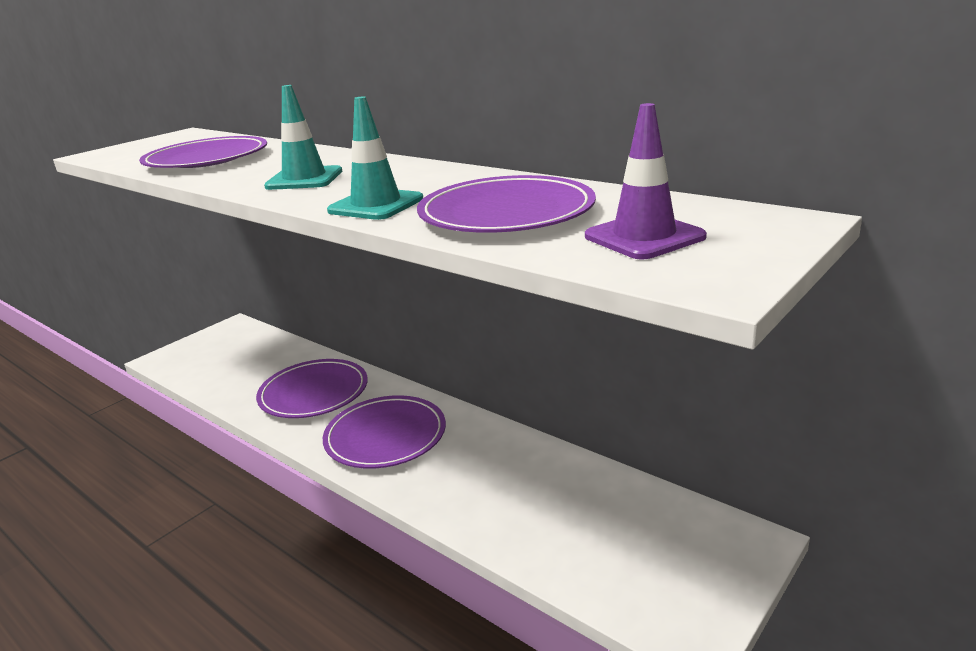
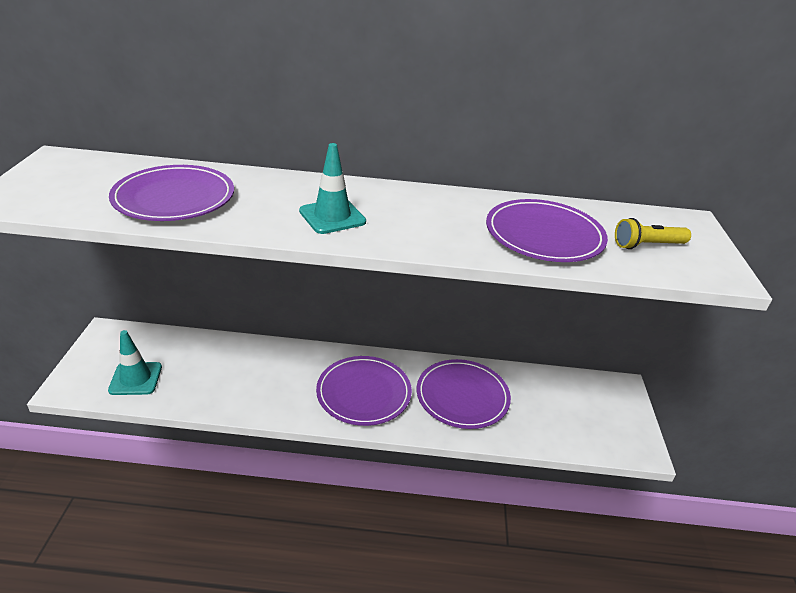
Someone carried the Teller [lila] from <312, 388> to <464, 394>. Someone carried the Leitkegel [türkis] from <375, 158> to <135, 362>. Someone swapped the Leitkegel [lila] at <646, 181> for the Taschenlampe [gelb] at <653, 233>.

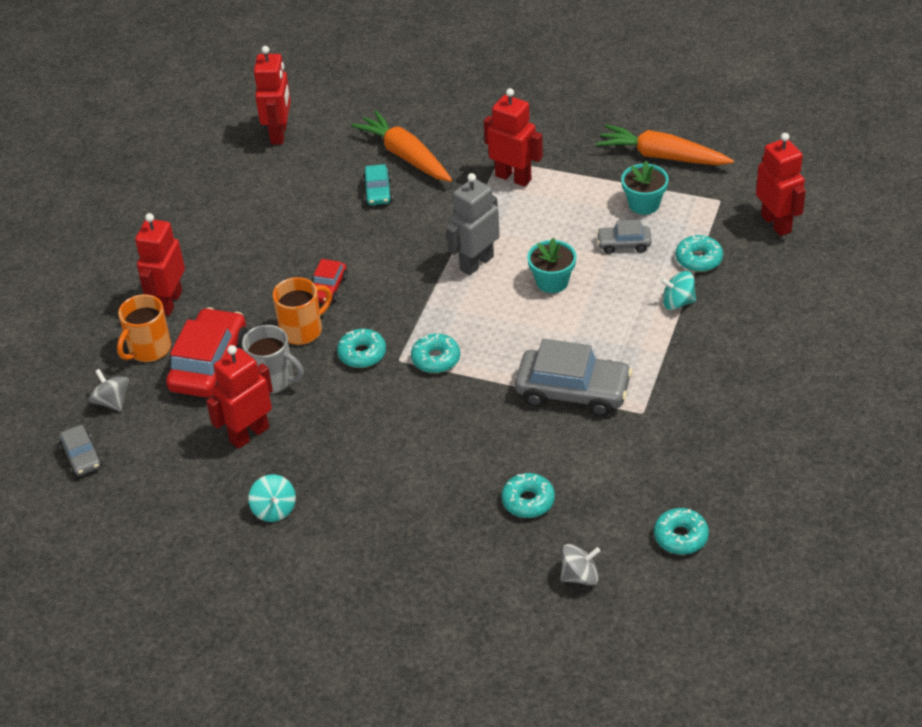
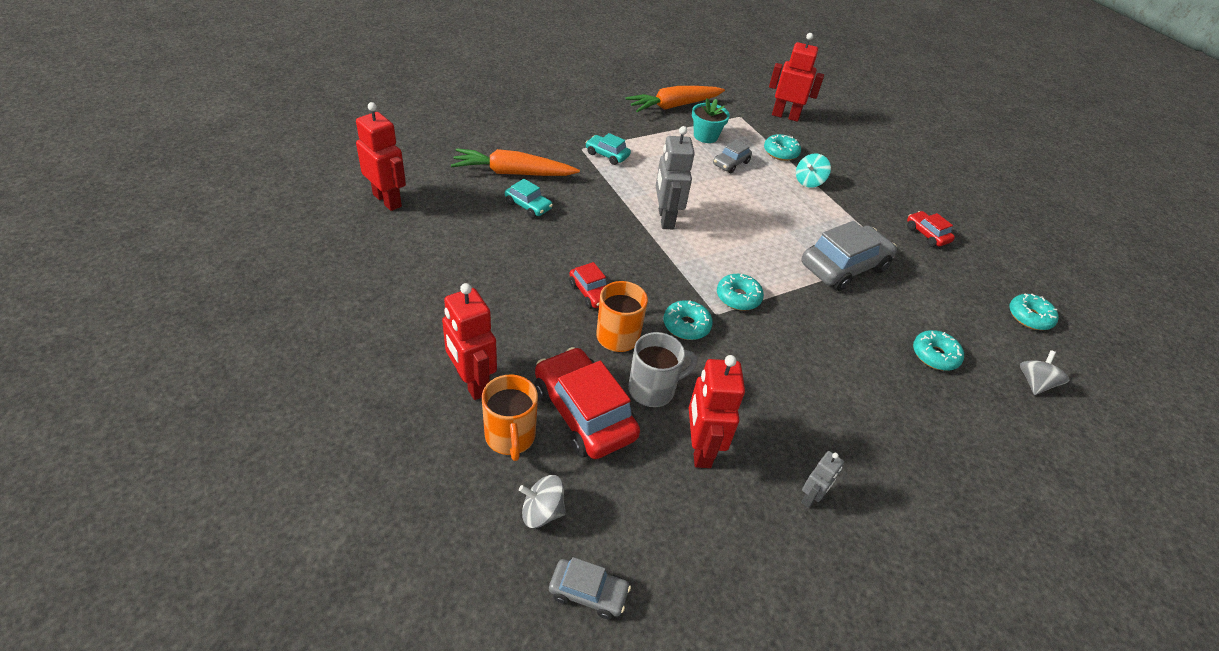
Someone swapped the Kreisel [türkis] at <272, 498> for the Roboter [grau] at <822, 479>. Someone swapped the Roboter [rot] at <513, 137> for the Auto [türkis] at <608, 149>. Someone took away the Blumentopf [türkis] at <551, 265>. Someone put down the Auto [rot] at <931, 229>.

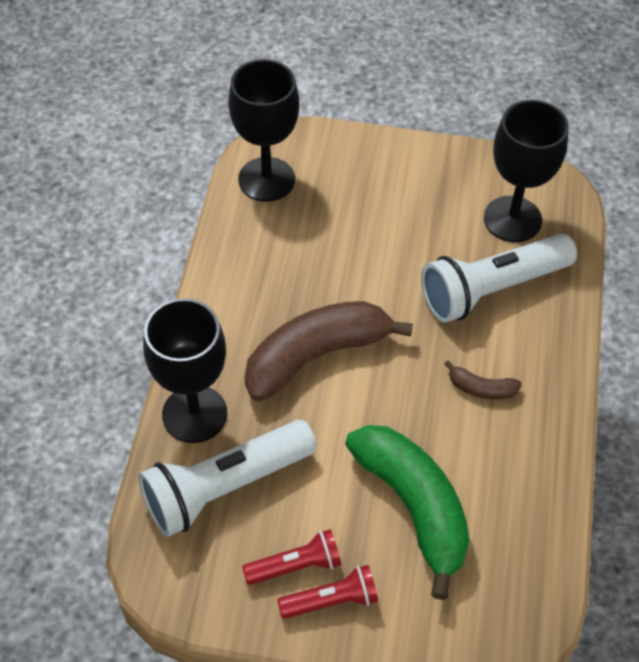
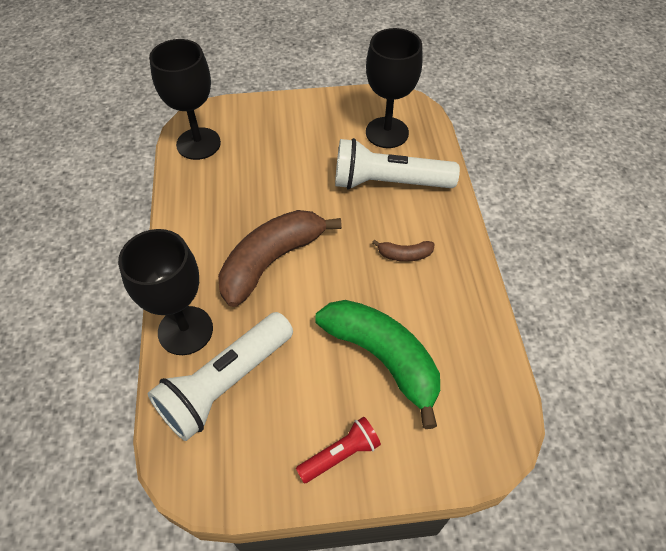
Someone took away the Taschenlampe [rot] at <292, 557>. Someone rotated the Taschenlampe [weiß] at <499, 278> by 45 degrees clockwise.

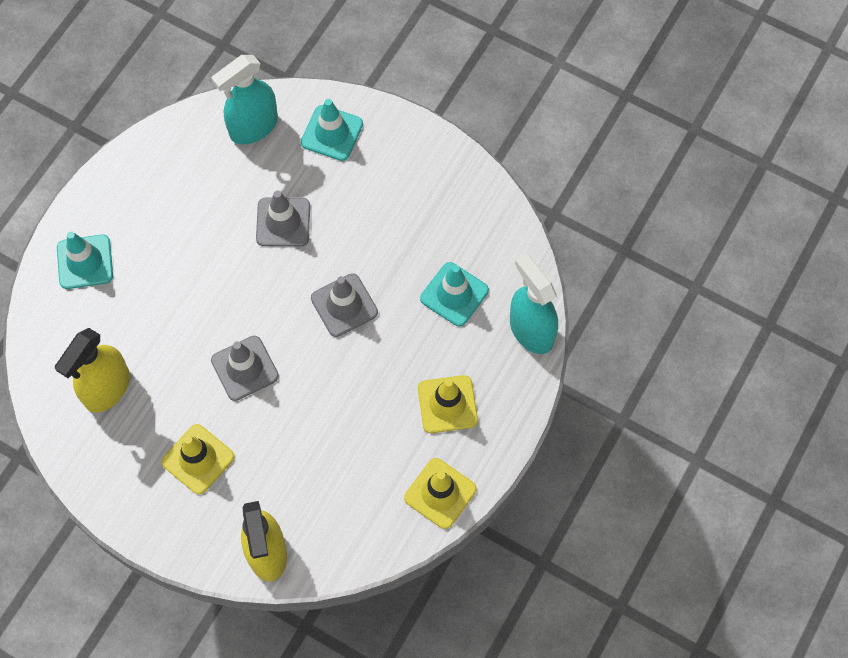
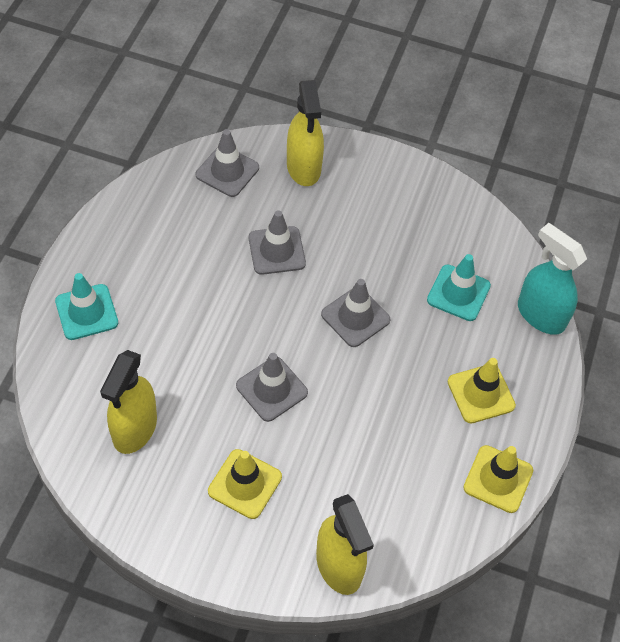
Someone swapped the Sprühflasche [türkis] at <245, 100> for the Leitkegel [grau] at <227, 163>. Someone swapped the Leitkegel [türkis] at <332, 130> for the Sprühflasche [gelb] at <305, 133>.

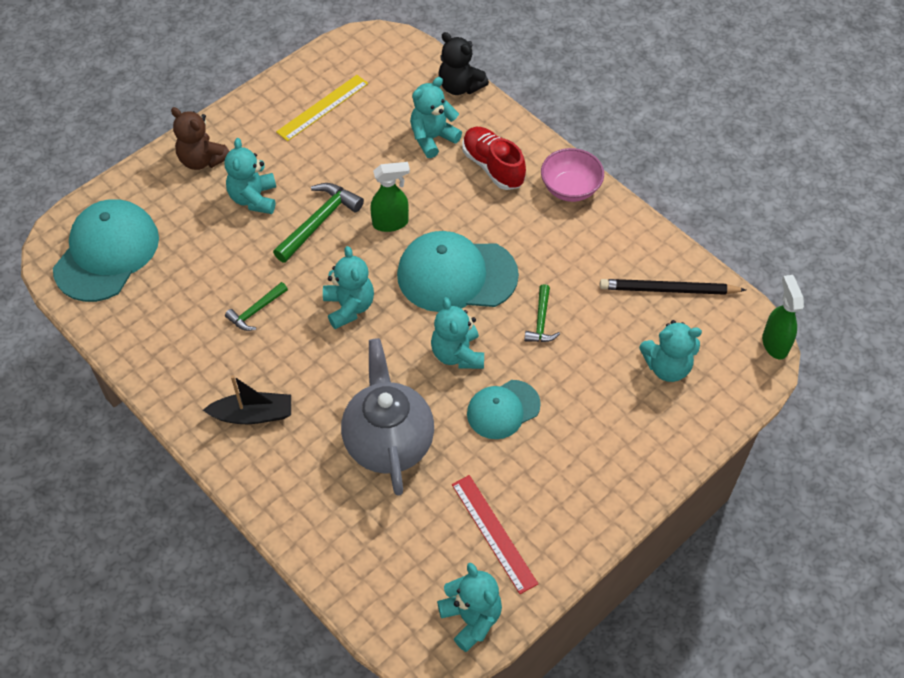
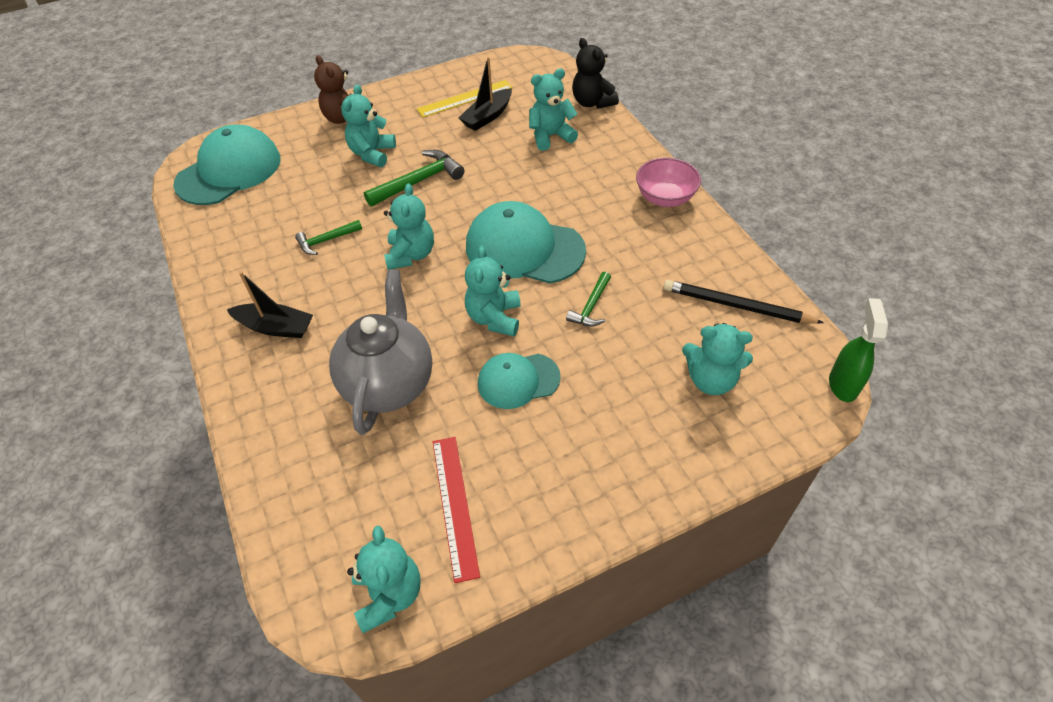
Someone took away the Sprühflasche [grün] at <390, 197>. Someone took away the Schuh [rot] at <494, 158>. Someone put down the Boot [schwarz] at <485, 94>.

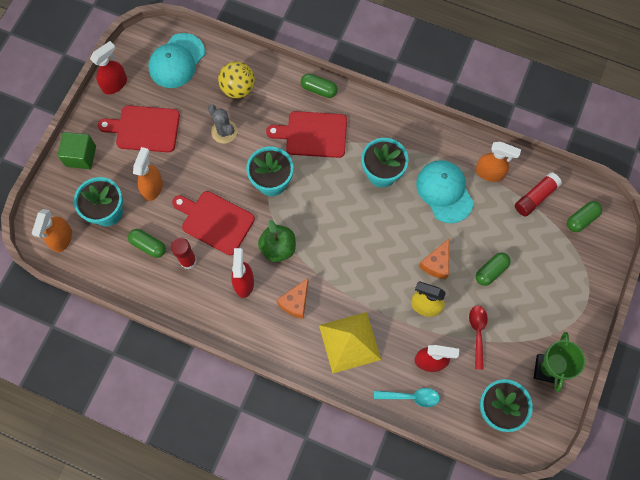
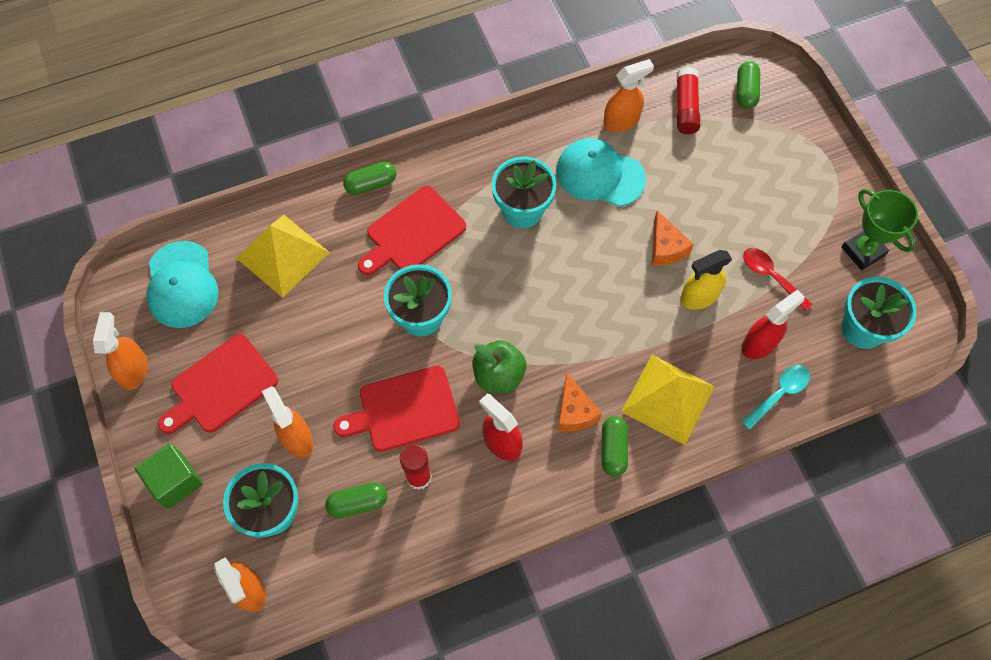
Someone repainted the Sprühflasche [rot] at <108, 68>, which became the Sprühflasche [orange] at <120, 351>. Someone took away the Kaktus [grau] at <222, 124>. Someone swapped the Ball [gelb] at <236, 80> for the Pyramide [gelb] at <283, 256>. Someone carried the Kapsel [grün] from <493, 269> to <615, 446>.

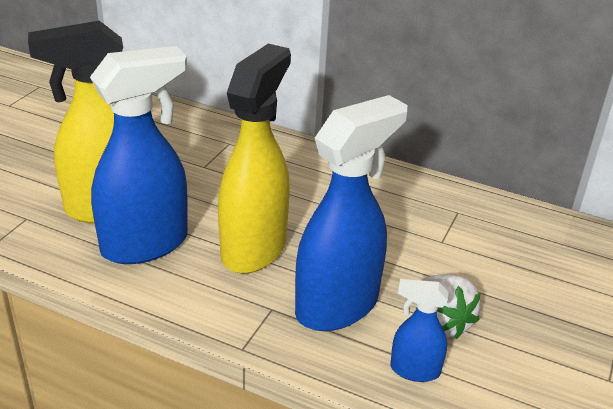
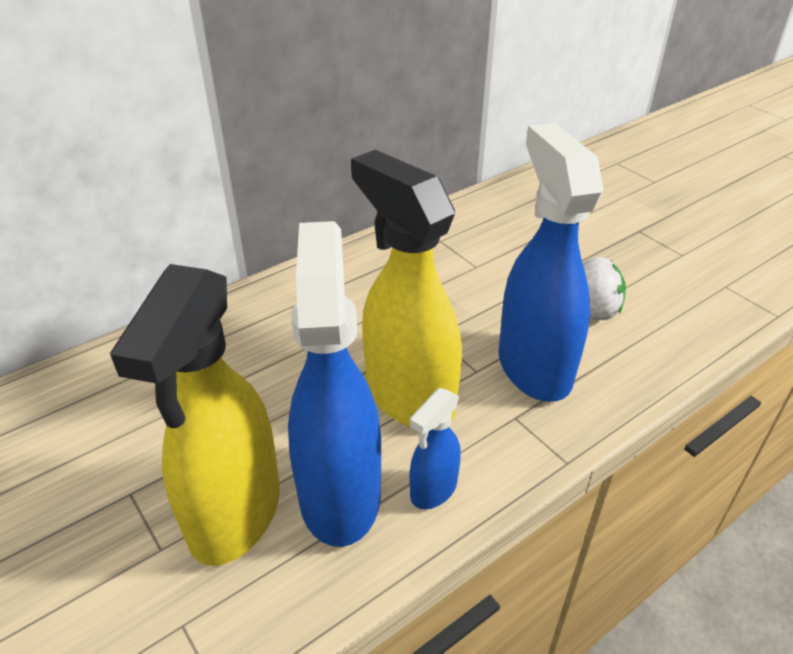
Someone carried the Sprühflasche [blau] from <419, 330> to <435, 448>.

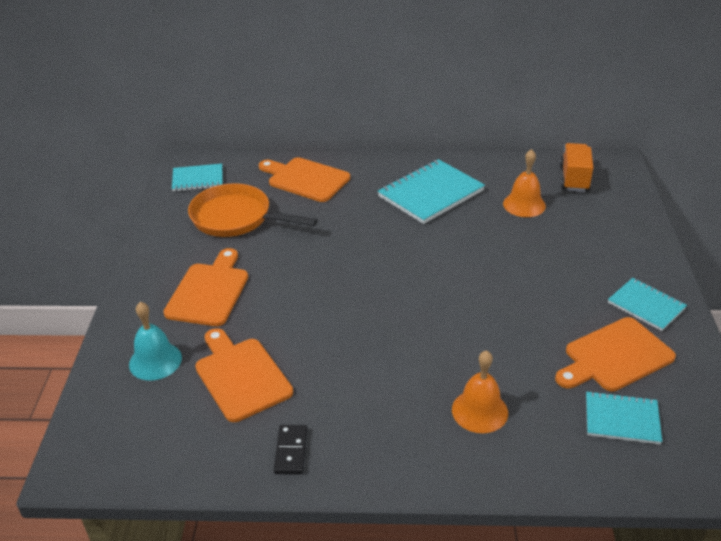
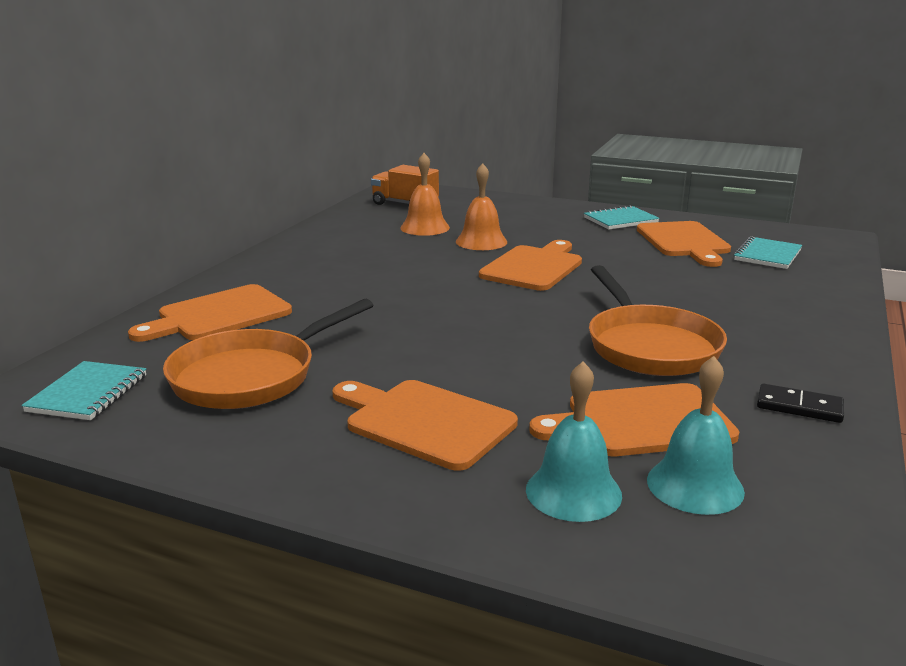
Someone took away the Notizbuch [türkis] at <431, 191>. Someone carried the Glocke [orange] from <480, 391> to <481, 206>. Someone put down the Schneidebrett [orange] at <530, 265>. Someone put down the Pfanne [orange] at <658, 320>. Someone put down the Glocke [türkis] at <696, 435>.

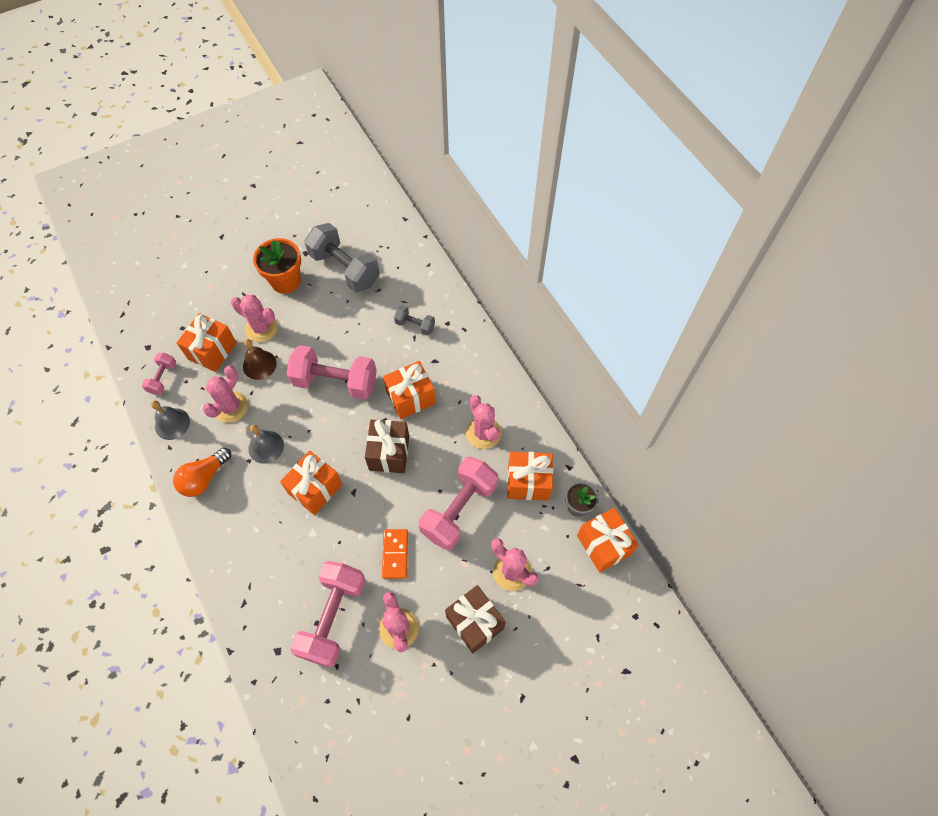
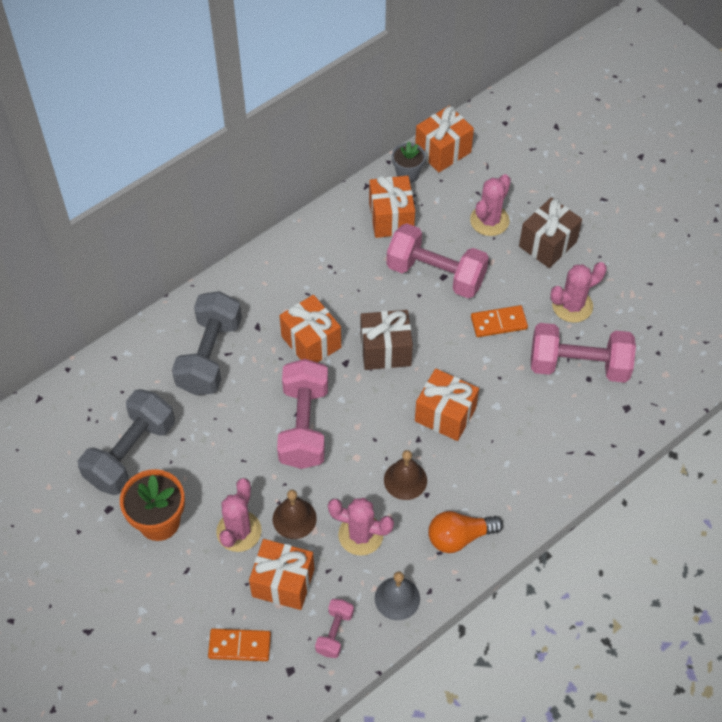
Someone rotated the Hantel [rosa] at <159, 374> by 75 degrees counterclockwise. Someone rotated the Glühbirne [orange] at <202, 472> by 135 degrees clockwise. Someone repainted the Glocke [grau] at <266, 444>, which became the Glocke [braun] at <405, 475>. Someone scaled the Hantel [grau] at <414, 320> by 2.03. Someone took away the Kaktus [rosa] at <483, 422>. Someone put down the Dominostein [orange] at <239, 645>.

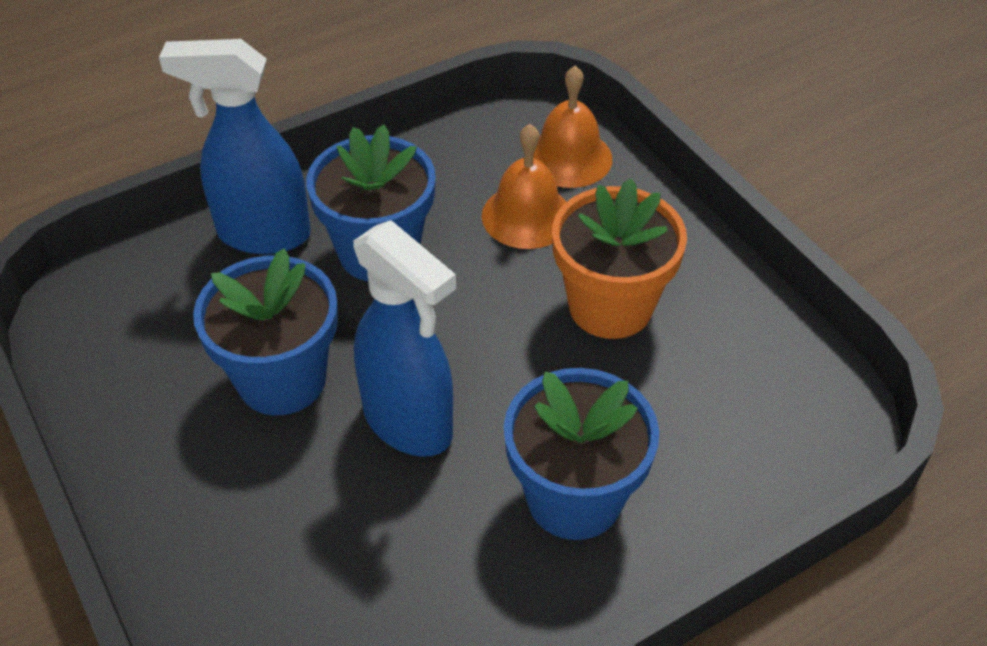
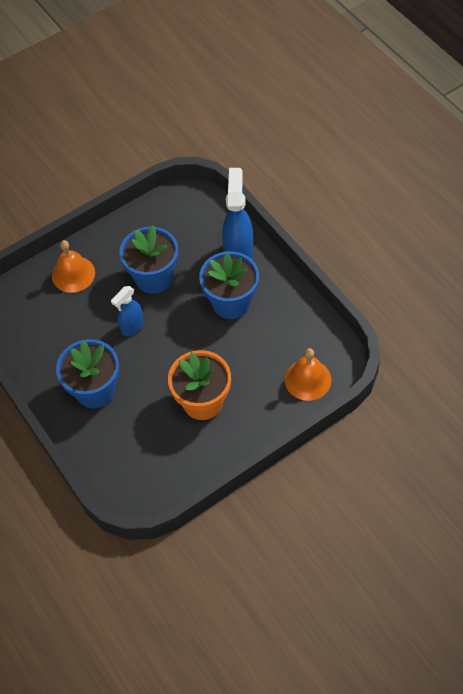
Someone scaled the Sprühflasche [blau] at <404, 338> by 0.59. Someone carried the Glocke [orange] from <524, 186> to <73, 266>.

